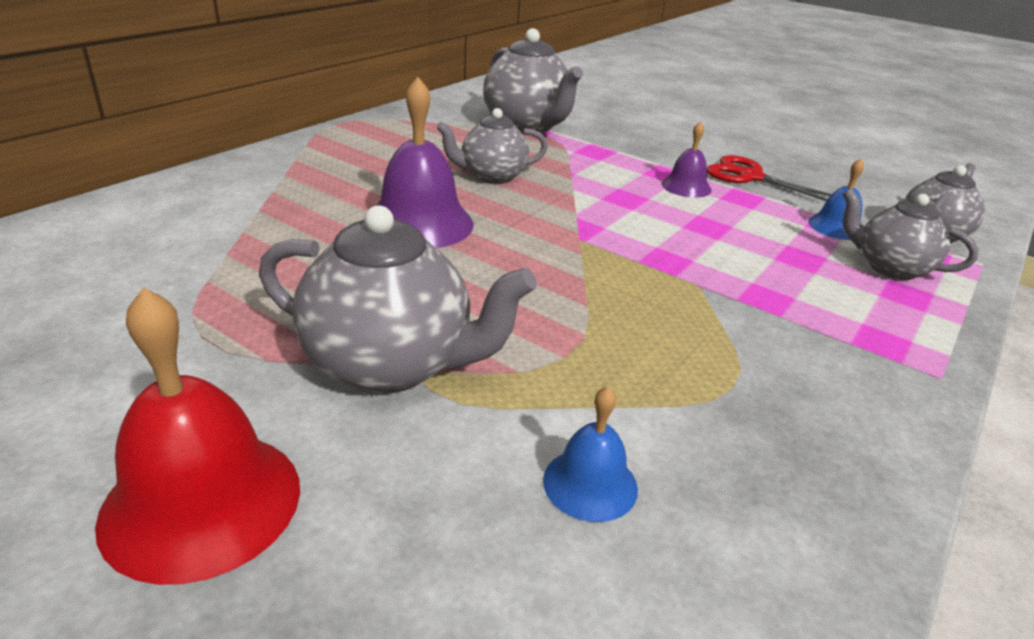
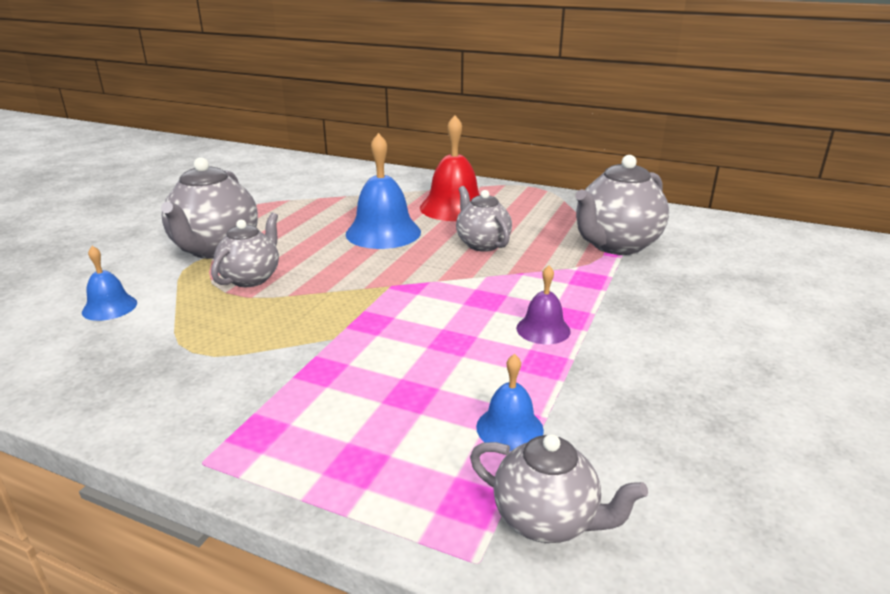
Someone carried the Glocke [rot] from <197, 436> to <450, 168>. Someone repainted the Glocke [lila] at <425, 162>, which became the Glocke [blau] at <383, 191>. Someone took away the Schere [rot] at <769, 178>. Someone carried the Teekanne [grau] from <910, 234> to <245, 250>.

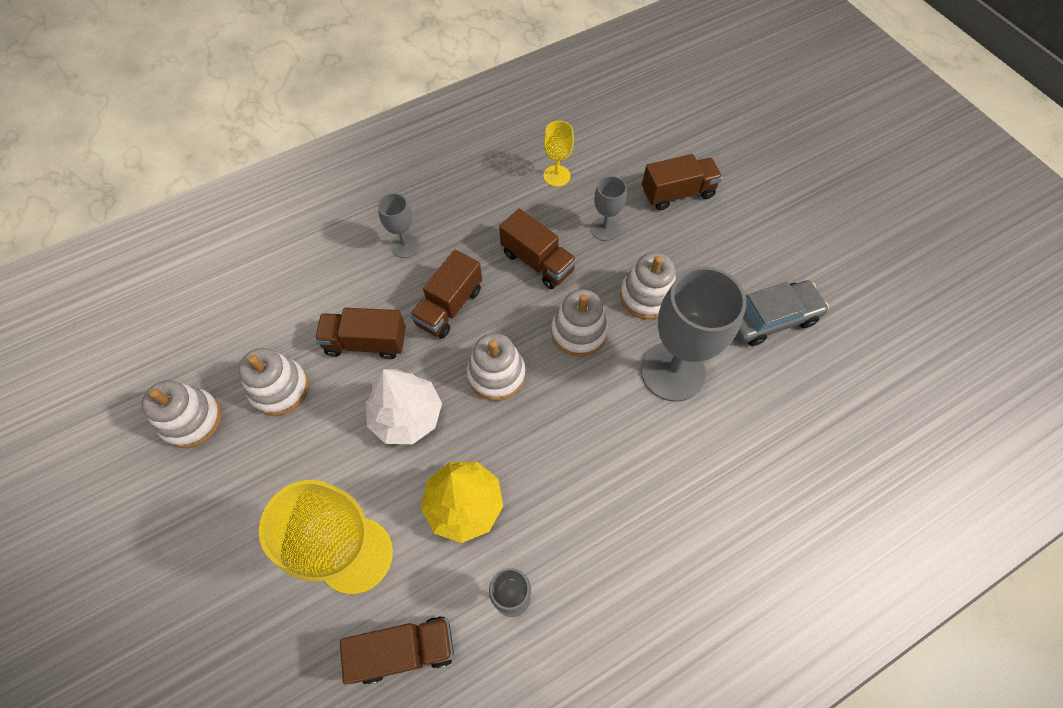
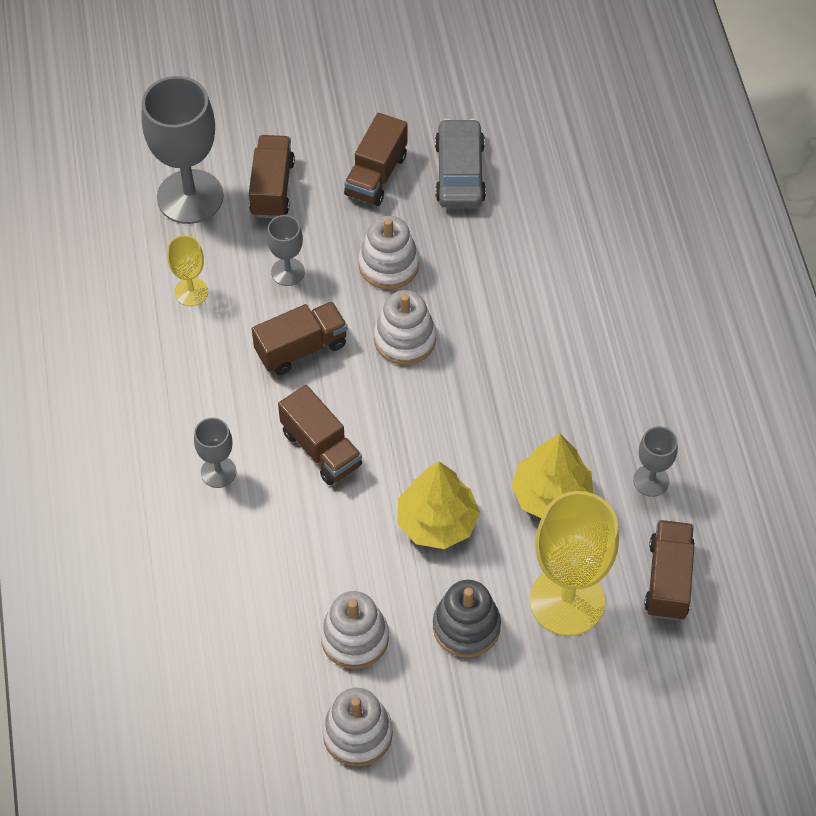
Someone carried the Lastwagen [braun] from <360, 333> to <375, 159>. Someone repainted the Baum [weiß] at <404, 406>, which became the Baum [gelb] at <438, 505>. Someone took away the Stapelspielzeug [weiß] at <496, 367>. Someone carried the Kelch [grau] from <693, 334> to <182, 150>. Someone put down the Stapelspielzeug [grau] at <467, 619>.

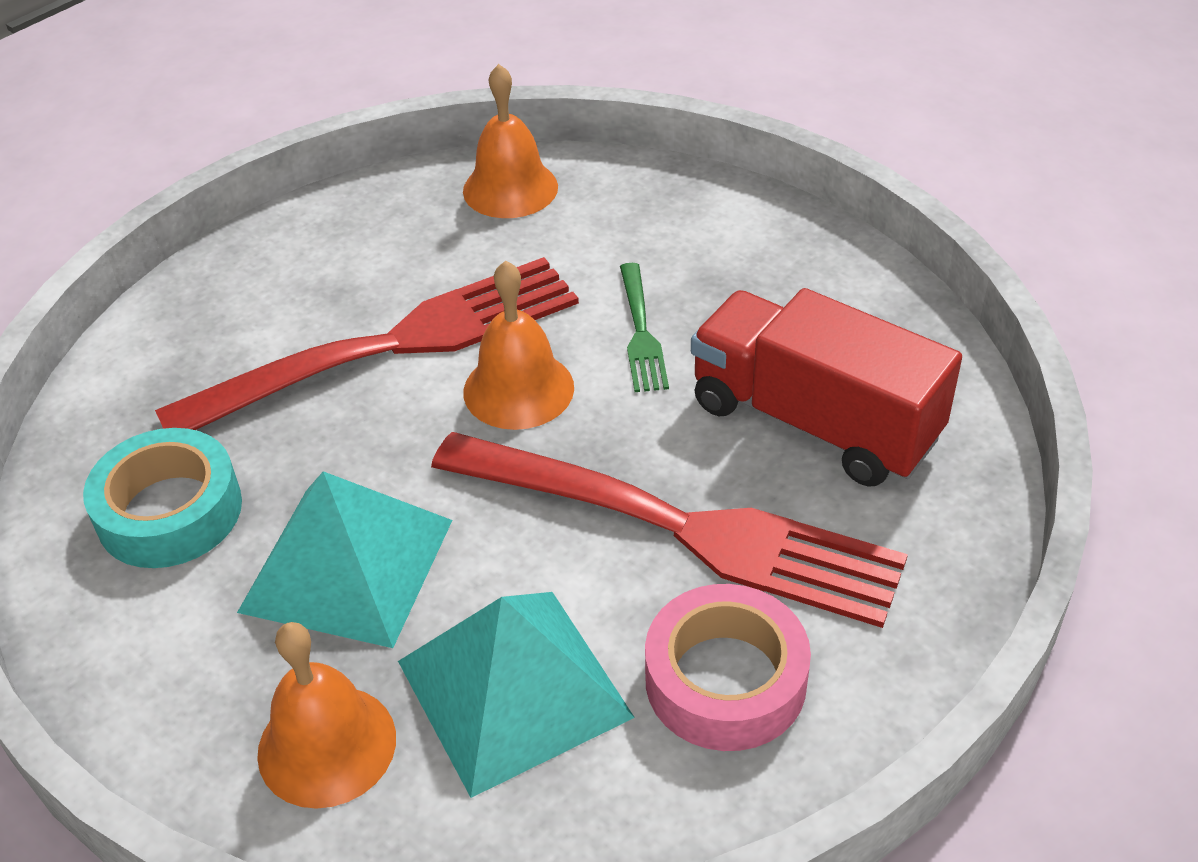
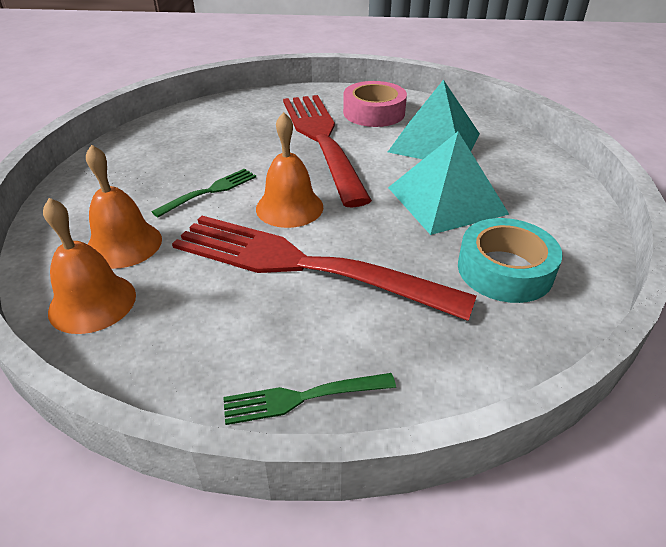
Someone carried the Glocke [orange] from <326, 715> to <124, 207>. Someone took away the Lastwagen [rot] at <826, 387>. Someone put down the Gabel [grün] at <309, 399>.

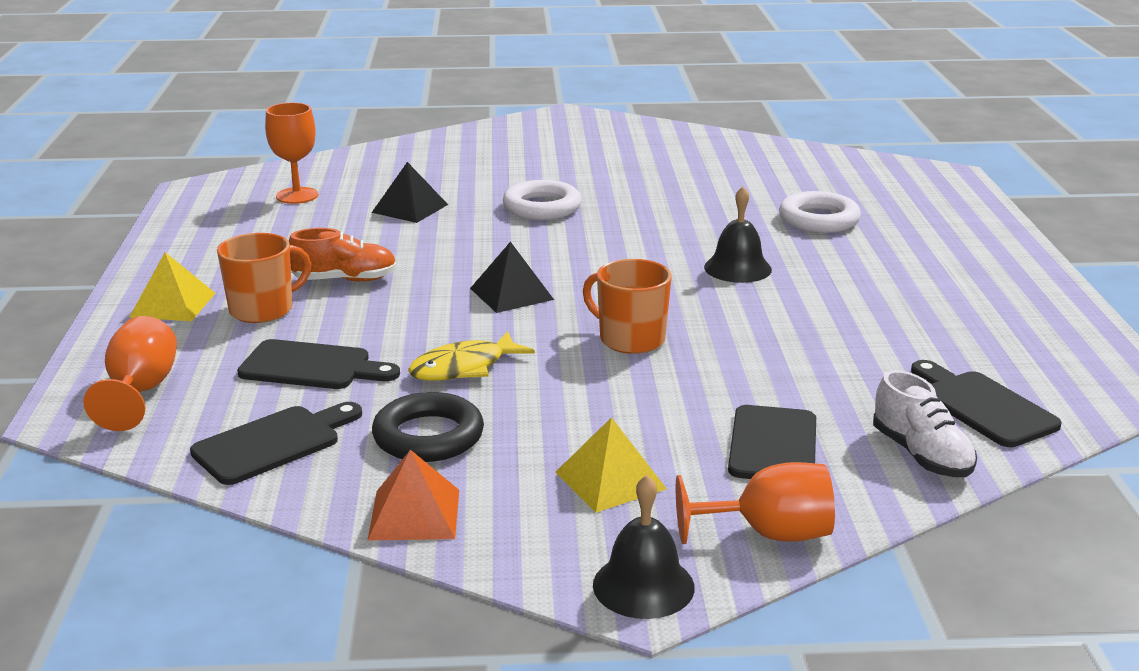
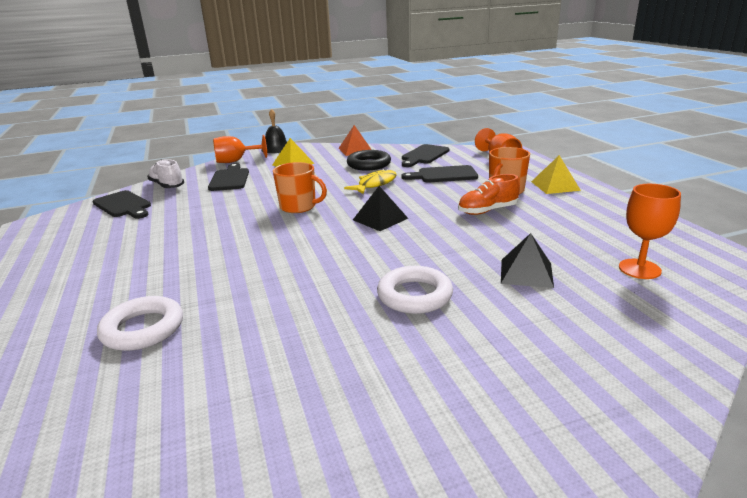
Someone took away the Glocke [schwarz] at <738, 235>.

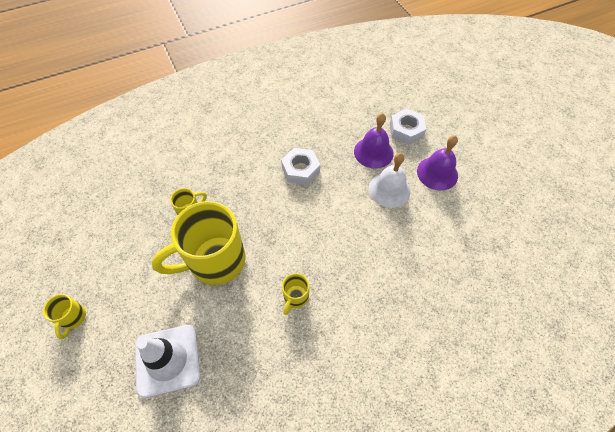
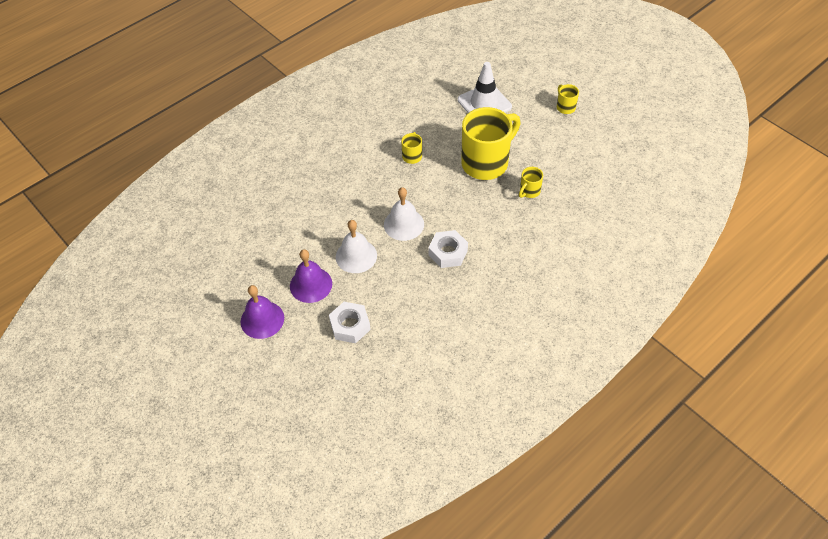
Someone carried the Glocke [lila] from <374, 141> to <262, 312>. Someone put down the Glocke [weiß] at <404, 214>.

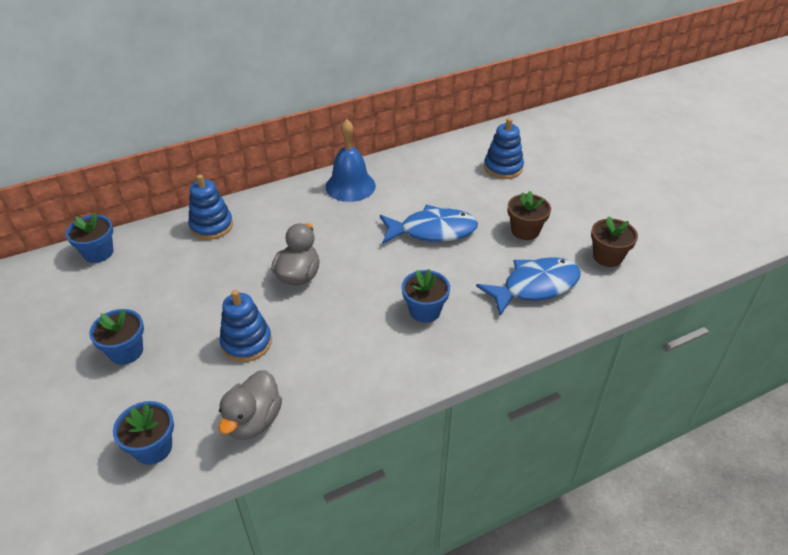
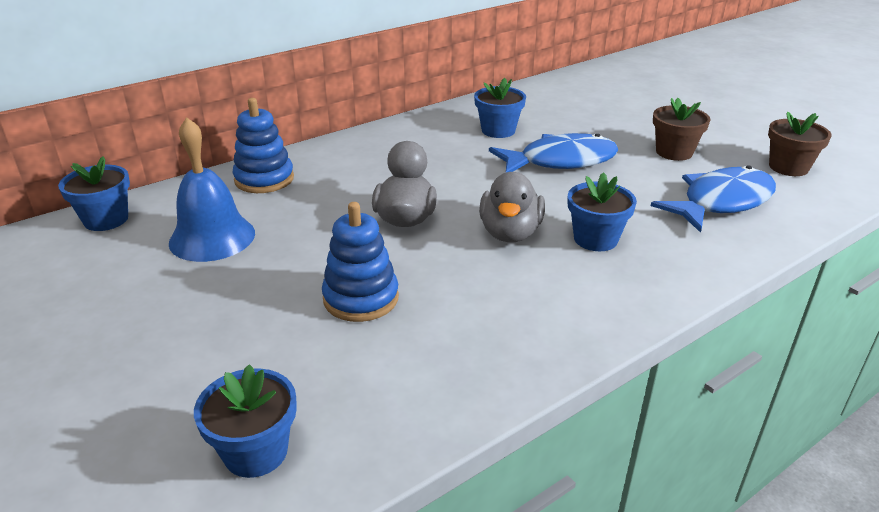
Someone carried the Blumentopf [blau] from <116, 337> to <500, 108>. Someone carried the Ente [grau] from <250, 405> to <512, 207>. Someone carried the Glocke [blau] from <351, 160> to <212, 189>. Someone took away the Stapelspielzeug [blau] at <504, 148>.

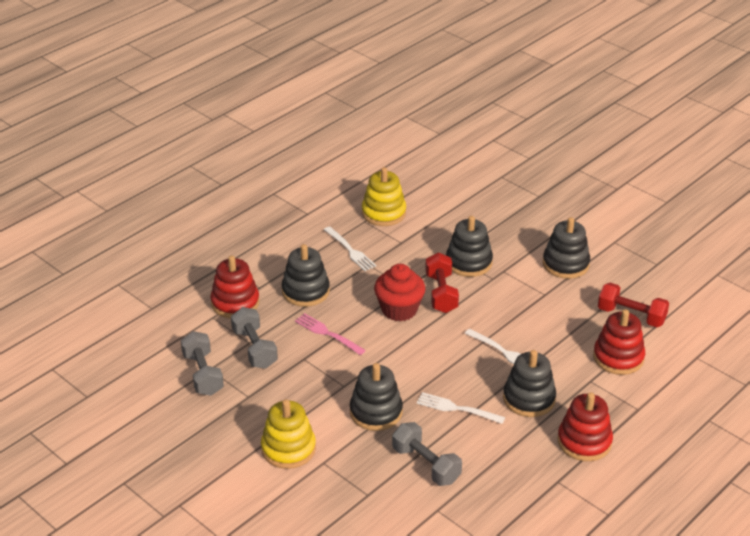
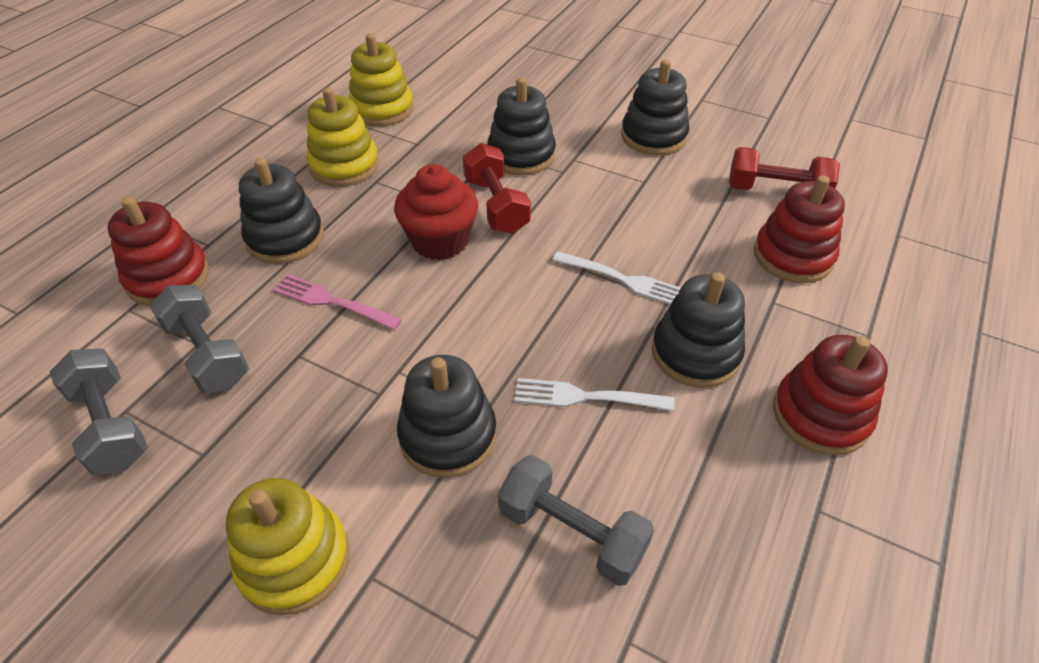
Someone swapped the Gabel [weiß] at <350, 248> for the Stapelspielzeug [gelb] at <343, 136>.

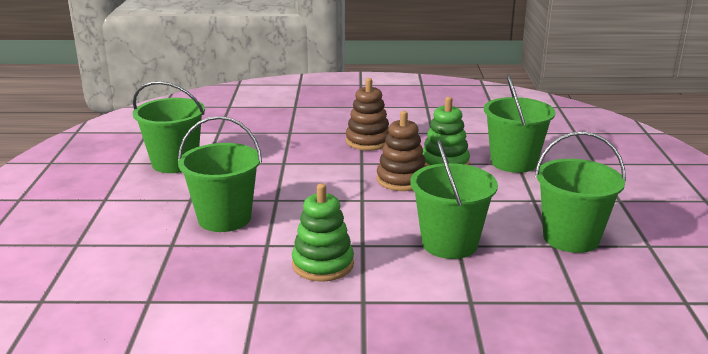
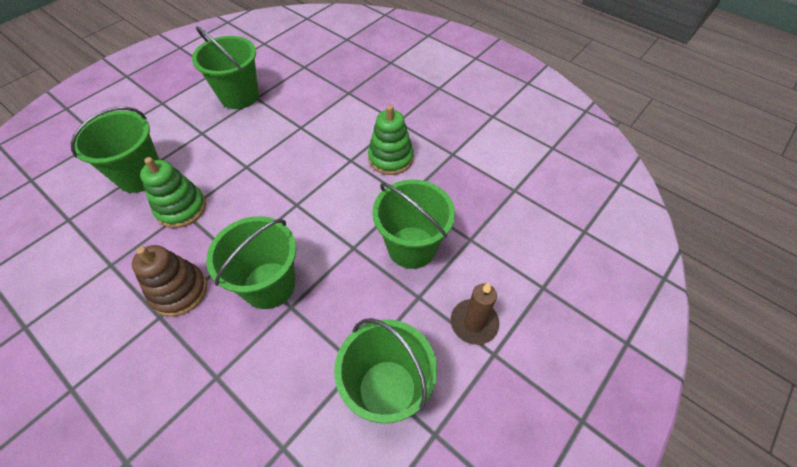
Someone took away the Stapelspielzeug [braun] at <401, 151>. Someone carried the Eimer [grün] from <454, 199> to <251, 262>. Someone put down the Kerze [braun] at <475, 314>.

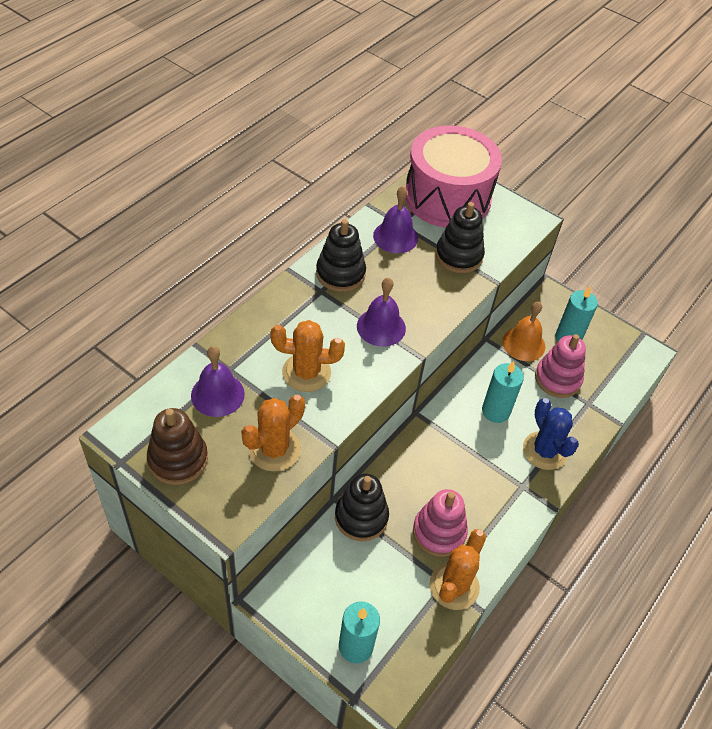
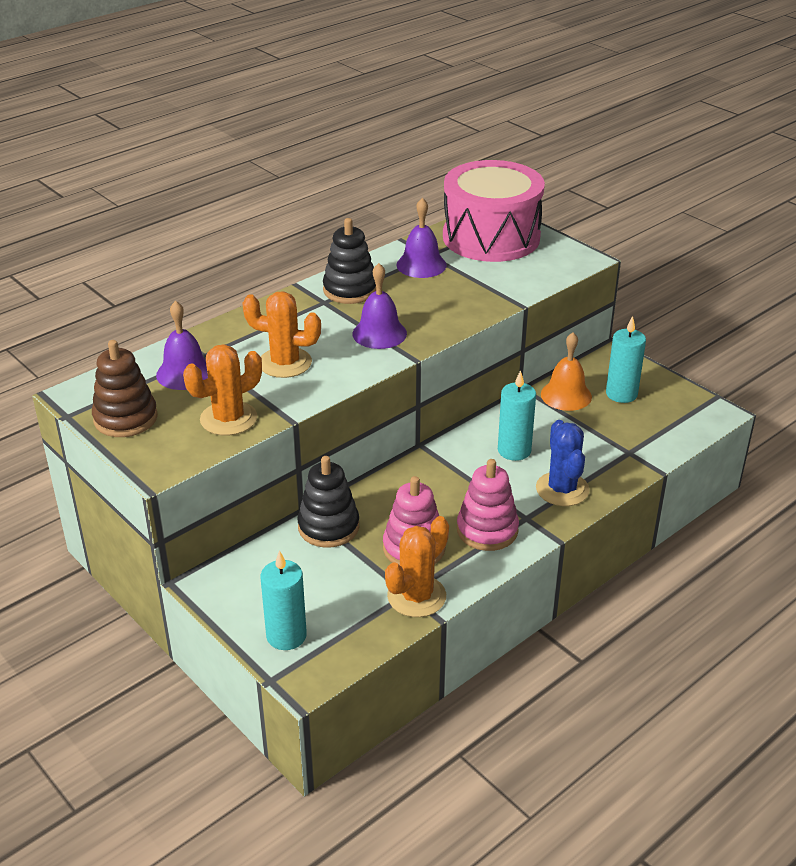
Someone took away the Stapelspielzeug [schwarz] at <460, 237>. Someone carried the Stapelspielzeug [rosa] from <560, 366> to <488, 505>.

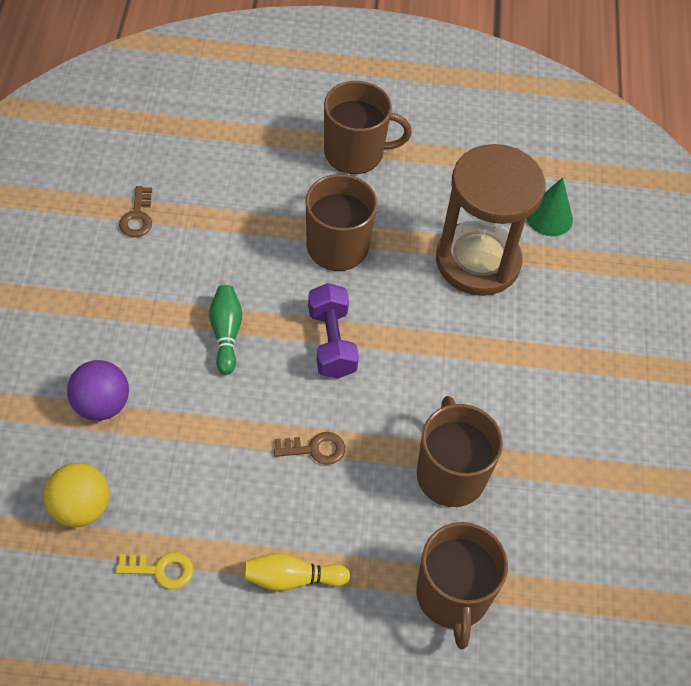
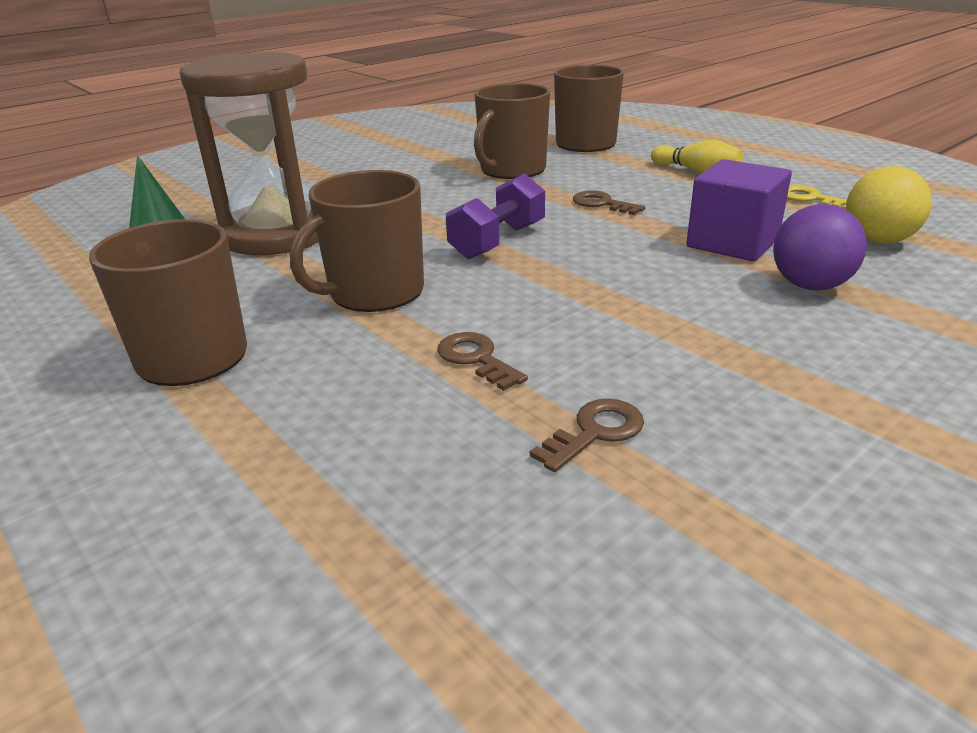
Someone took away the Bowlingkegel [grün] at <225, 330>. Someone put down the Schlüssel [braun] at <482, 361>. Someone put down the Kubus [lila] at <739, 210>.

